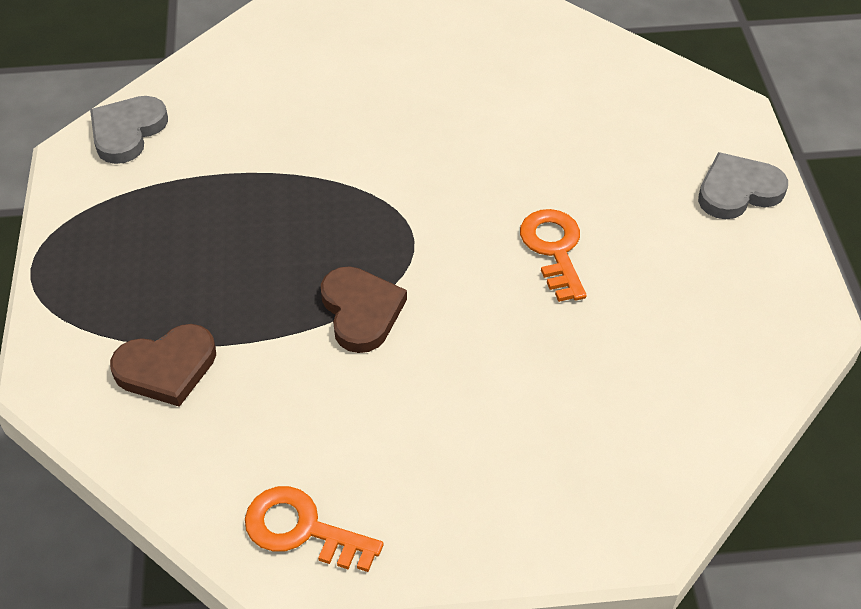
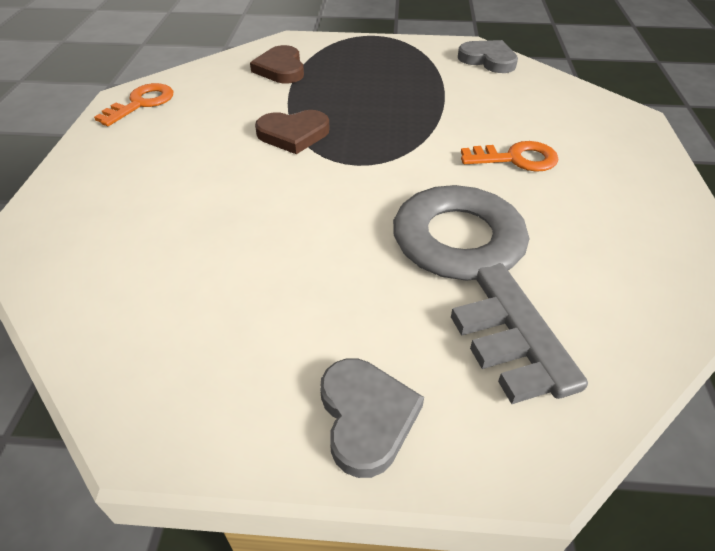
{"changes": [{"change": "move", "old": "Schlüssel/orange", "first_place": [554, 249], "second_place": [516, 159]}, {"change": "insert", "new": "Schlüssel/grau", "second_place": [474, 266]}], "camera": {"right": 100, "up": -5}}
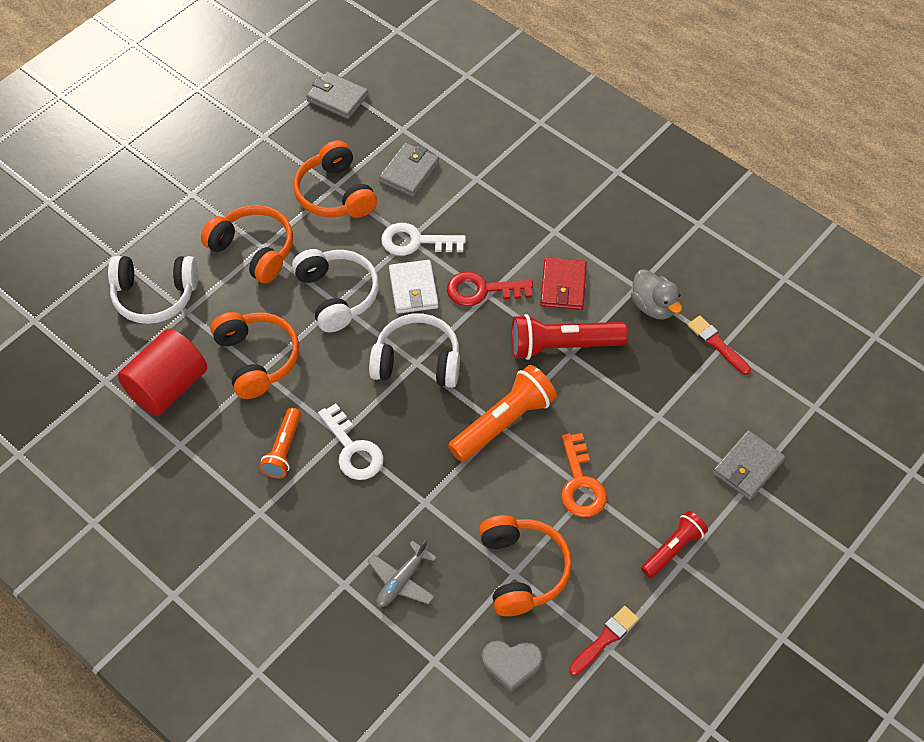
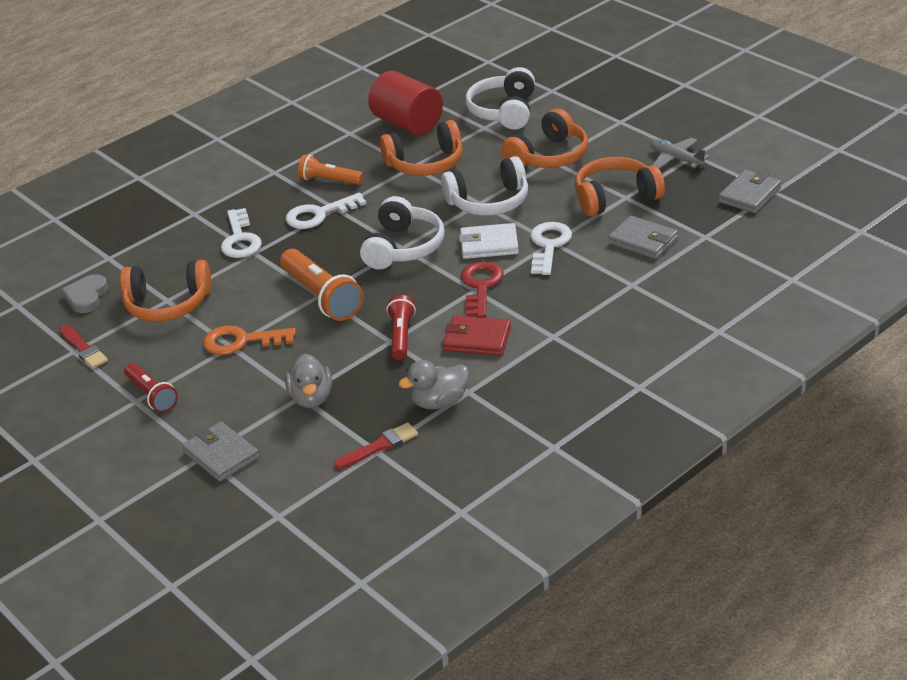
{"changes": [{"change": "move", "old": "Flugzeug/grau", "first_place": [402, 580], "second_place": [676, 159]}, {"change": "resize", "old": "Taschenlampe/rot", "first_place": [562, 346], "second_place": [401, 336], "factor": 0.62}, {"change": "insert", "new": "Schlüssel/weiß", "second_place": [240, 239]}, {"change": "insert", "new": "Ente/grau", "second_place": [311, 398]}], "camera": {"right": 100, "up": -20}}
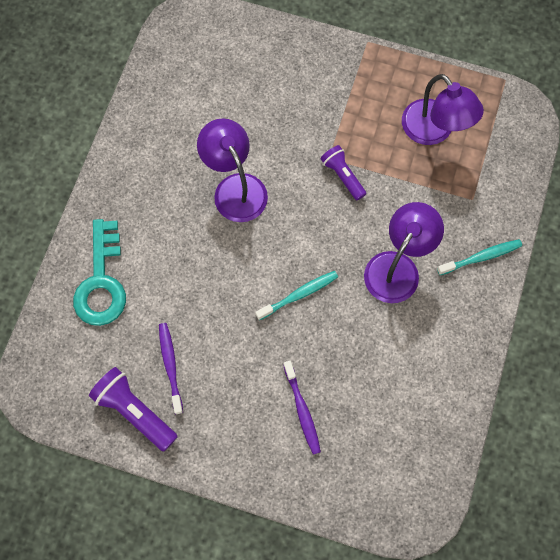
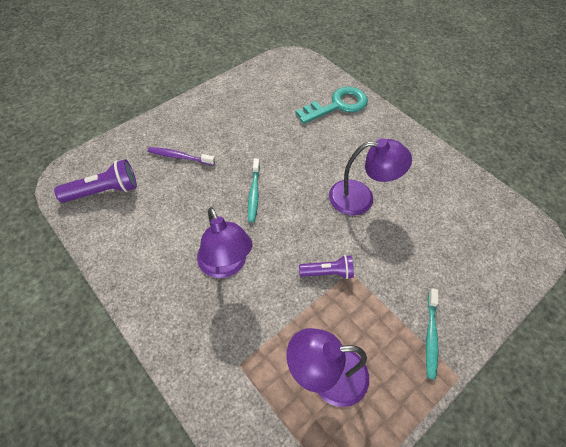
{"changes": [{"change": "rotate", "old": "Schlüssel/türkis", "first_place": [101, 281], "second_place": [337, 105], "degrees": 120}, {"change": "move", "old": "Taschenlampe/lila", "first_place": [134, 411], "second_place": [104, 191]}, {"change": "delete", "old": "Zahnbürste/lila", "first_place": [170, 366]}, {"change": "move", "old": "Zahnbürste/türkis", "first_place": [481, 257], "second_place": [430, 336]}], "camera": {"right": 120, "up": -15}}
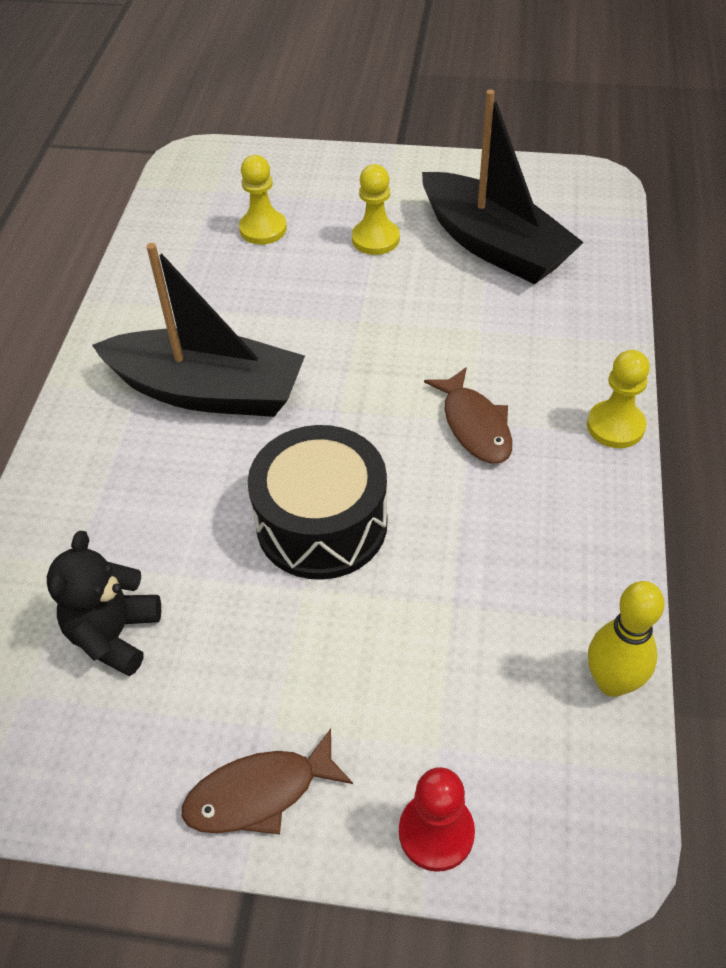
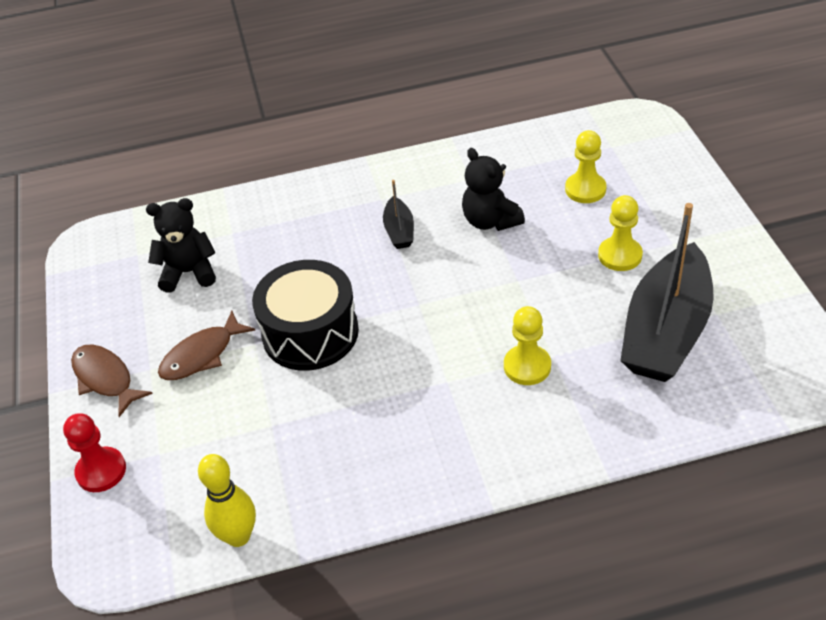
{"changes": [{"change": "resize", "old": "Boot/schwarz", "first_place": [208, 391], "second_place": [399, 231], "factor": 0.44}, {"change": "move", "old": "Fisch/braun", "first_place": [474, 425], "second_place": [202, 355]}, {"change": "move", "old": "Bauer/gelb", "first_place": [615, 426], "second_place": [527, 366]}, {"change": "insert", "new": "Teddybär/schwarz", "second_place": [490, 221]}], "camera": {"right": 70, "up": -5}}
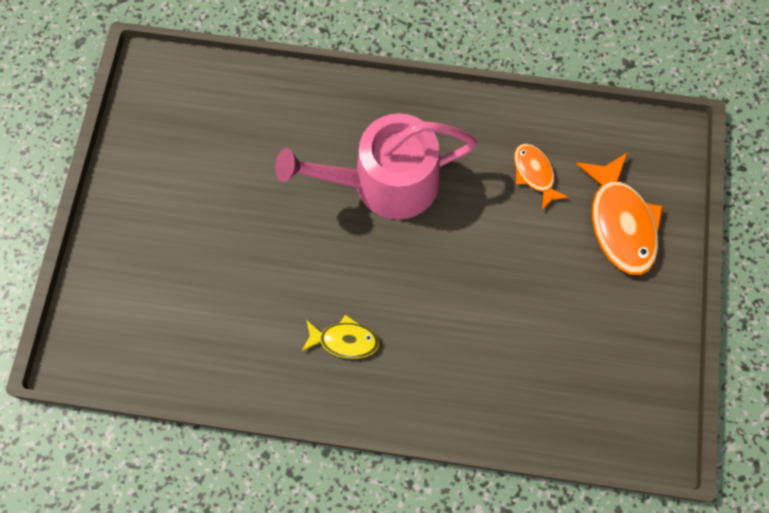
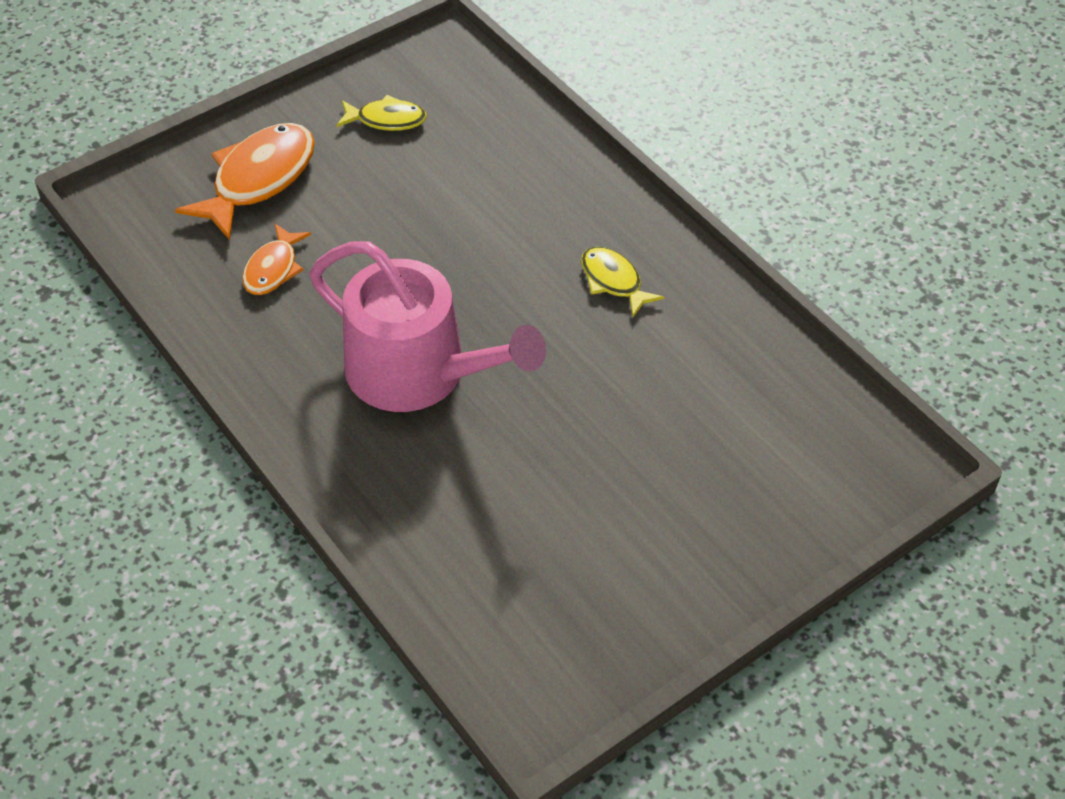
{"changes": [{"change": "insert", "new": "Fisch/gelb", "second_place": [386, 120]}], "camera": {"right": -135, "up": -20}}
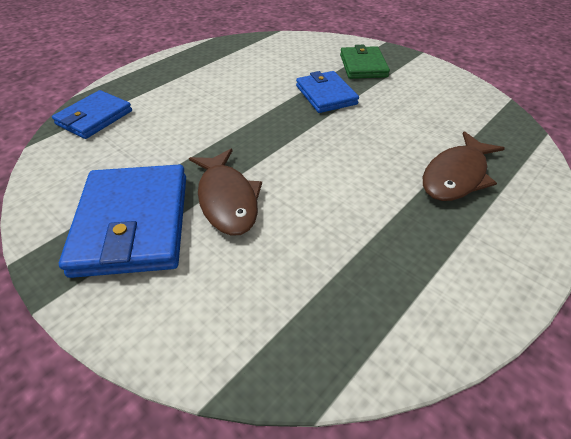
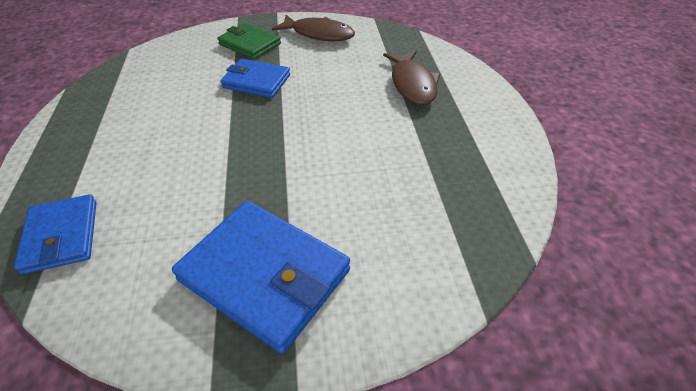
{"changes": [{"change": "move", "old": "Fisch/braun", "first_place": [227, 199], "second_place": [319, 34]}], "camera": {"right": -50, "up": 0}}
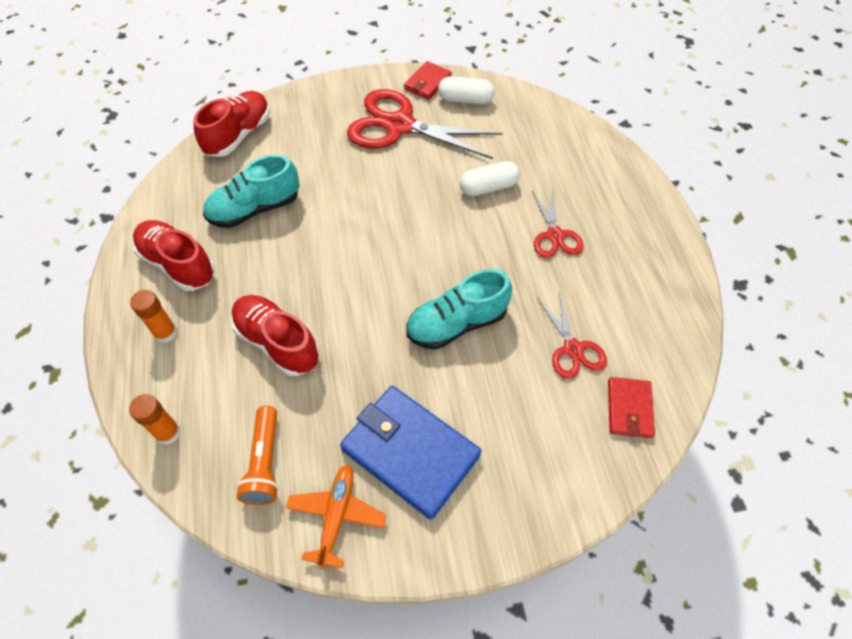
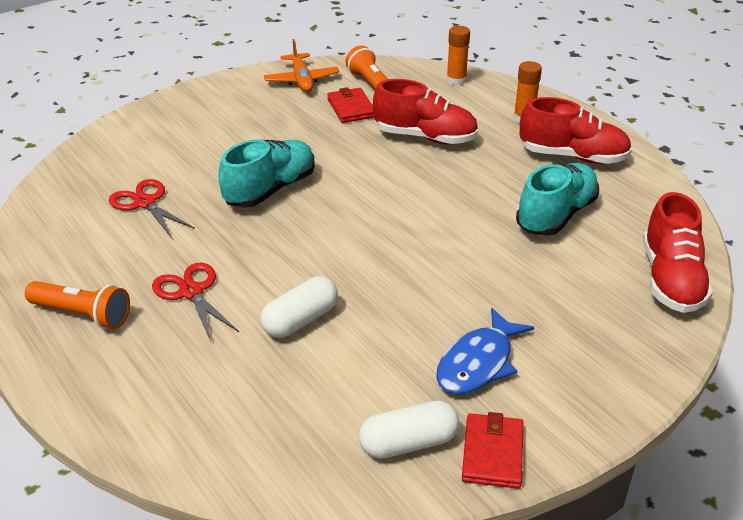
{"changes": [{"change": "delete", "old": "Geldbörse/blau", "first_place": [410, 452]}, {"change": "replace", "old": "Schere/rot", "new": "Fisch/blau", "first_place": [399, 125], "second_place": [478, 363]}, {"change": "move", "old": "Geldbörse/rot", "first_place": [629, 409], "second_place": [351, 108]}, {"change": "insert", "new": "Taschenlampe/orange", "second_place": [82, 314]}], "camera": {"right": 155, "up": -20}}
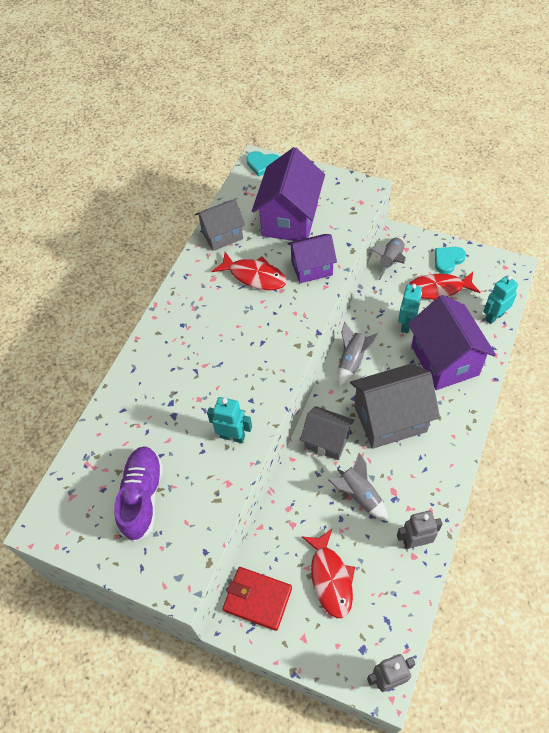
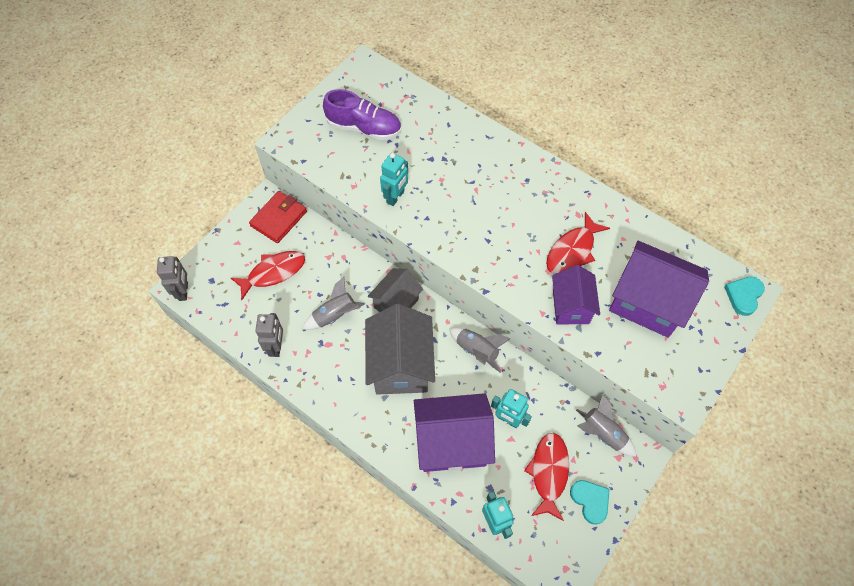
{"changes": [{"change": "delete", "old": "Haus/grau", "first_place": [222, 235]}, {"change": "rotate", "old": "Fisch/rot", "first_place": [330, 578], "second_place": [273, 273], "degrees": 150}], "camera": {"right": 100, "up": 5}}
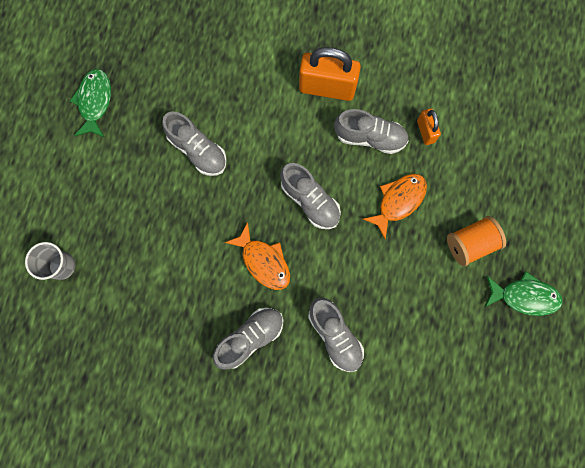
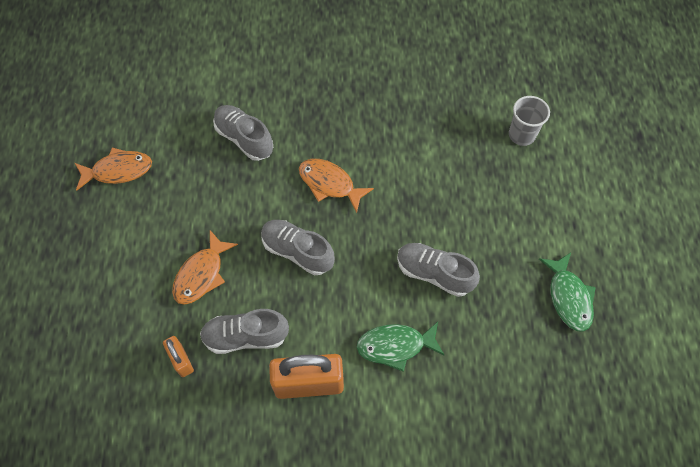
{"changes": [{"change": "delete", "old": "Schuh/grau", "first_place": [250, 337]}, {"change": "delete", "old": "Garnrolle/orange", "first_place": [470, 243]}, {"change": "move", "old": "Fisch/grün", "first_place": [524, 296], "second_place": [395, 346]}, {"change": "insert", "new": "Fisch/orange", "second_place": [118, 171]}], "camera": {"right": 165, "up": -15}}
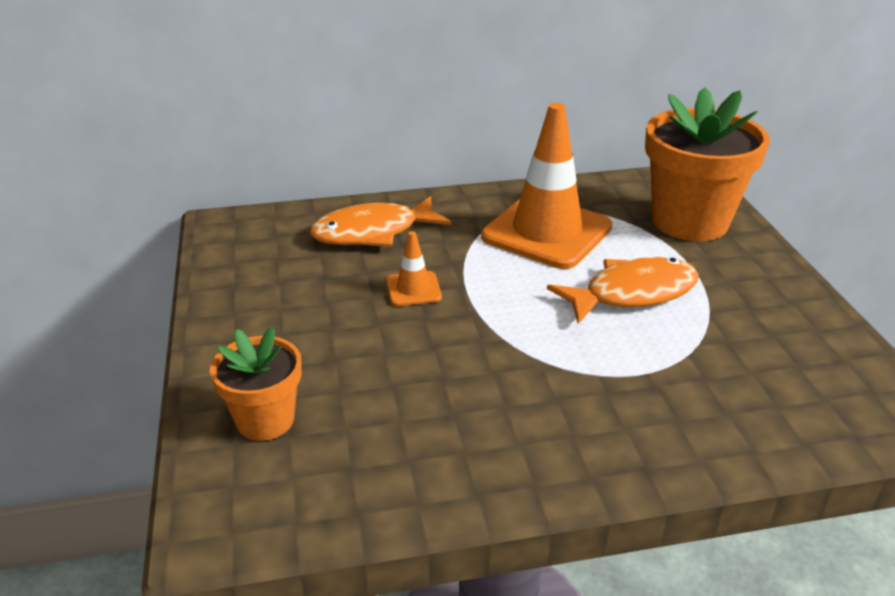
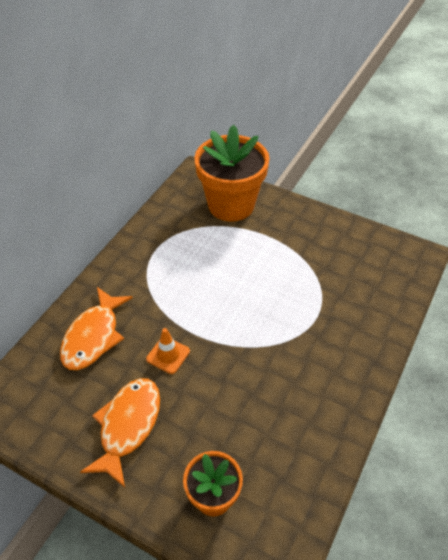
{"changes": [{"change": "delete", "old": "Leitkegel/orange", "first_place": [546, 232]}, {"change": "move", "old": "Fisch/orange", "first_place": [632, 293], "second_place": [128, 426]}], "camera": {"right": -50, "up": 15}}
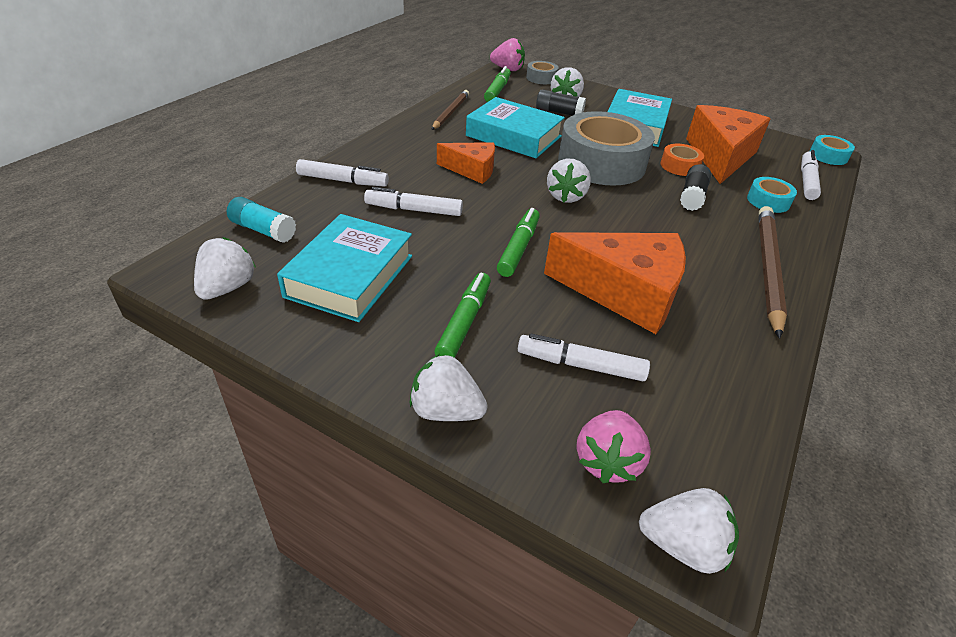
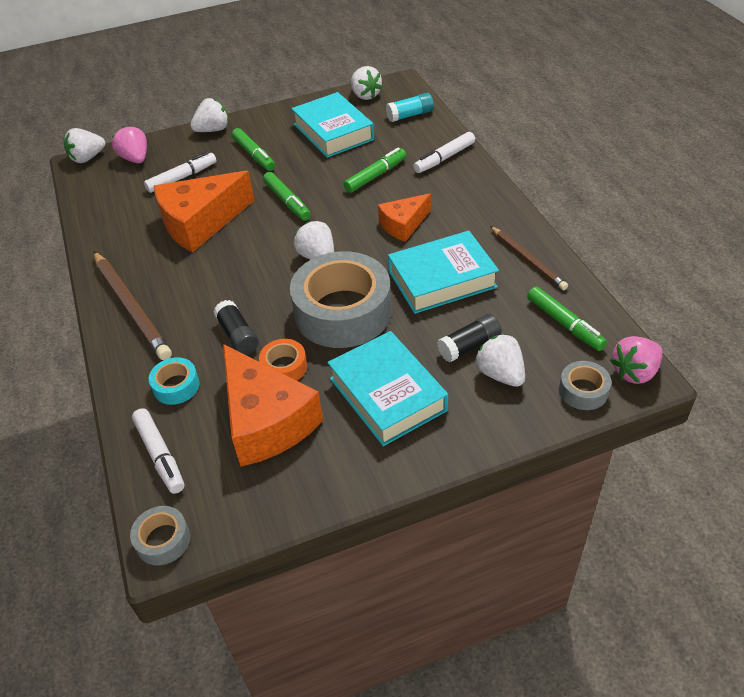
{"changes": [{"change": "recolor", "old": "Filzstift/weiß", "new": "Filzstift/grün", "first_place": [414, 210], "second_place": [375, 176]}, {"change": "recolor", "old": "Klebeband/türkis", "new": "Klebeband/grau", "first_place": [828, 156], "second_place": [163, 540]}], "camera": {"right": 135, "up": 5}}
